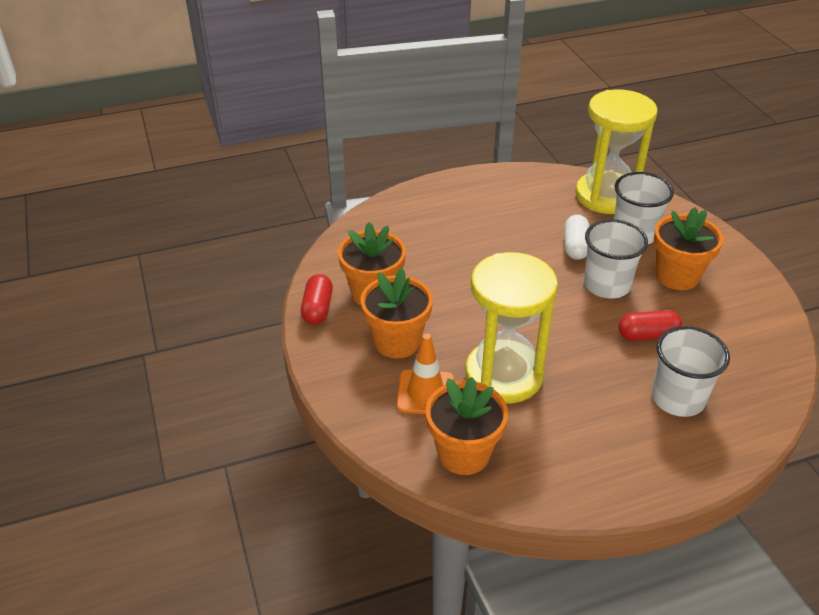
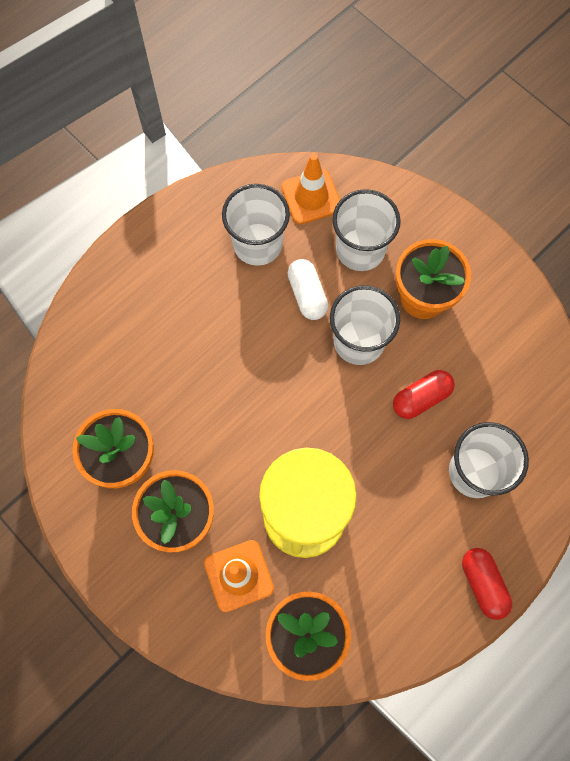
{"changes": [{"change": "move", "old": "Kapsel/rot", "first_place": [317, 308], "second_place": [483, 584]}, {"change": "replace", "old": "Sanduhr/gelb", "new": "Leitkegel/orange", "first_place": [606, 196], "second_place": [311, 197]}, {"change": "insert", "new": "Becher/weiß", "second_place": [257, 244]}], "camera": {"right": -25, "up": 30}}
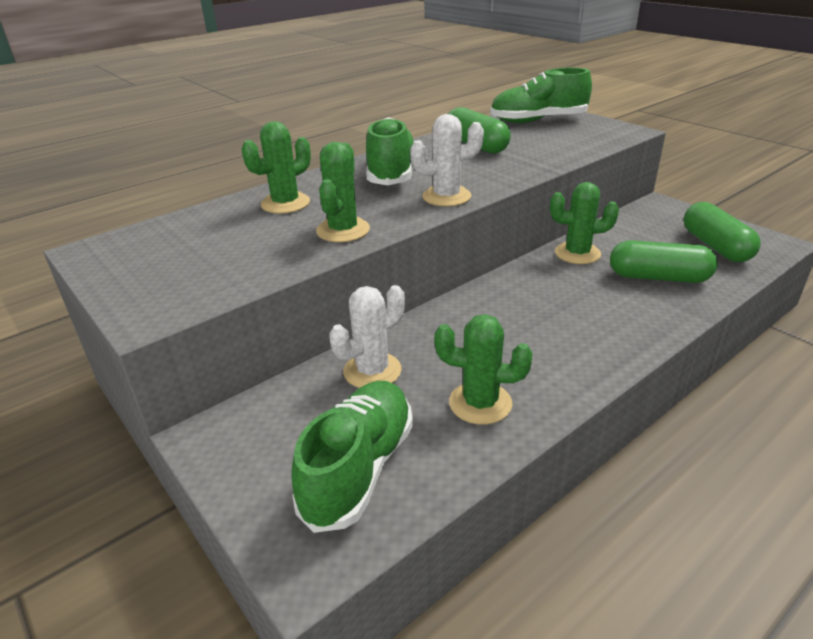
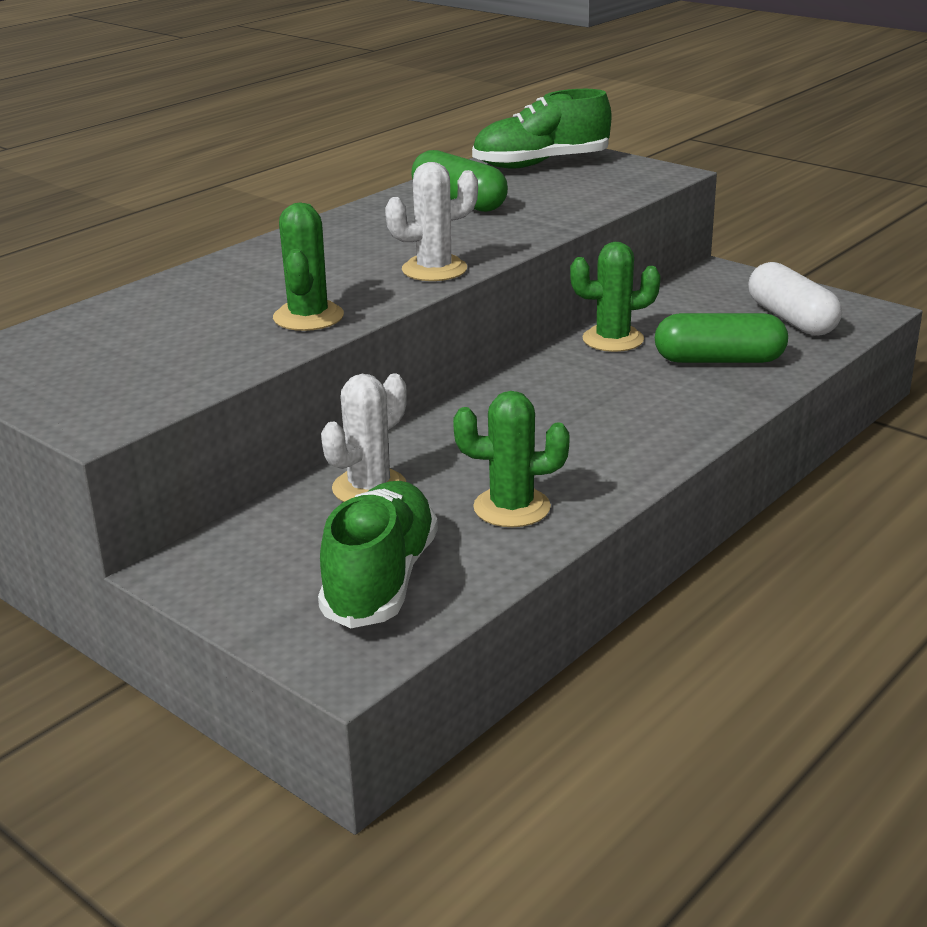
{"changes": [{"change": "delete", "old": "Kaktus/grün", "first_place": [285, 203]}, {"change": "delete", "old": "Schuh/grün", "first_place": [391, 173]}, {"change": "recolor", "old": "Kapsel/grün", "new": "Kapsel/weiß", "first_place": [715, 246], "second_place": [791, 319]}], "camera": {"right": -10, "up": -5}}
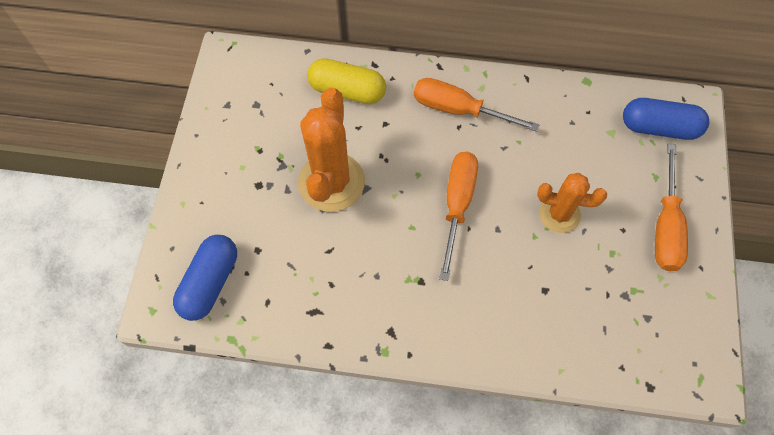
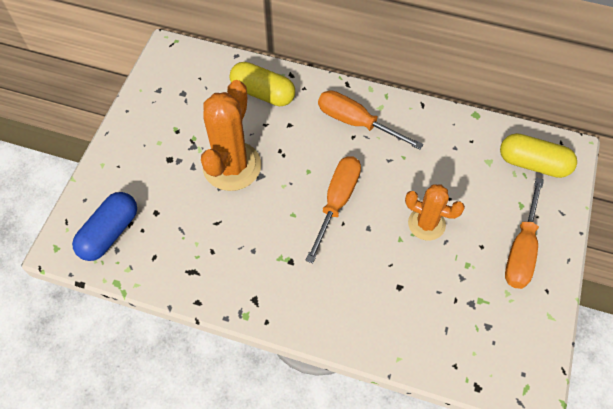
{"changes": [{"change": "recolor", "old": "Kapsel/blau", "new": "Kapsel/gelb", "first_place": [659, 127], "second_place": [533, 163]}], "camera": {"right": 10, "up": -5}}
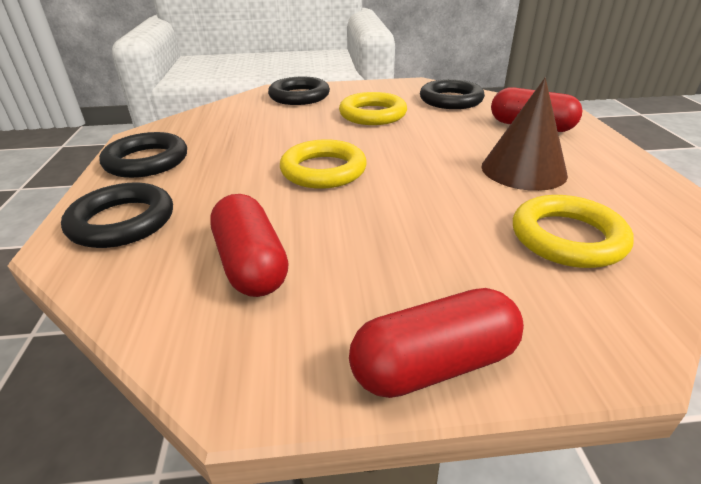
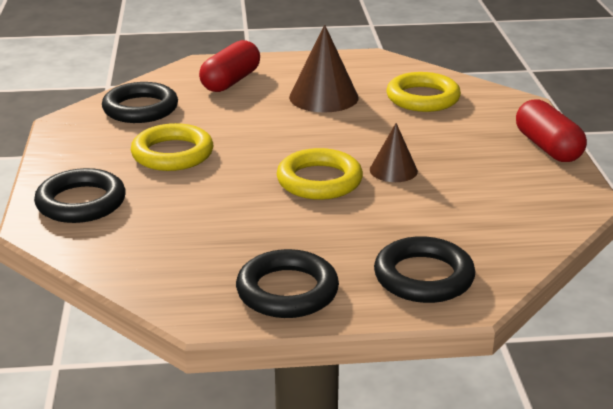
{"changes": [{"change": "delete", "old": "Kapsel/rot", "first_place": [251, 264]}, {"change": "insert", "new": "Kegel/braun", "second_place": [393, 170]}], "camera": {"right": -90, "up": -5}}
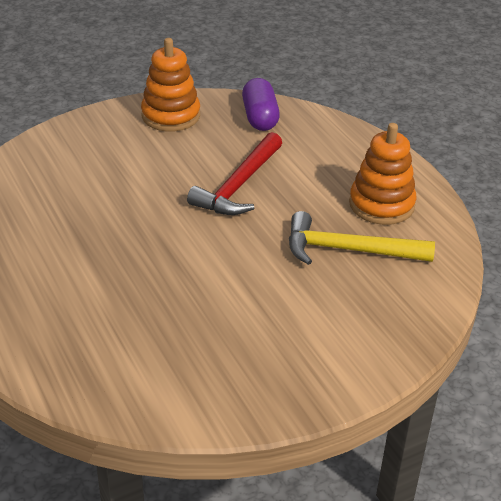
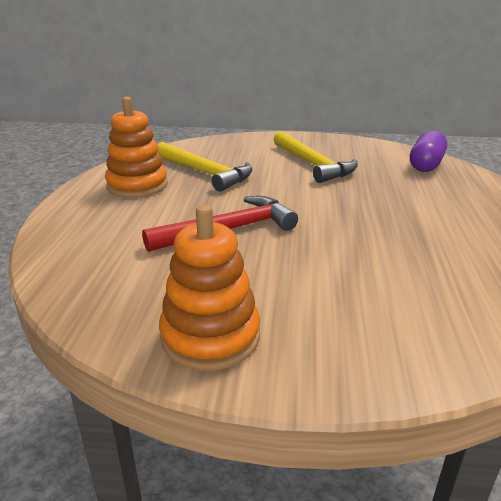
{"changes": [{"change": "move", "old": "Kapsel/lila", "first_place": [260, 117], "second_place": [426, 164]}, {"change": "insert", "new": "Hammer/gelb", "second_place": [313, 164]}], "camera": {"right": -145, "up": -10}}
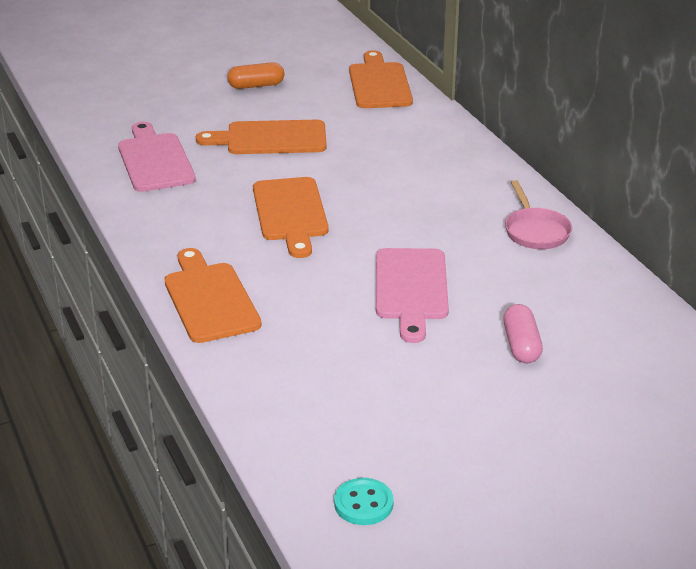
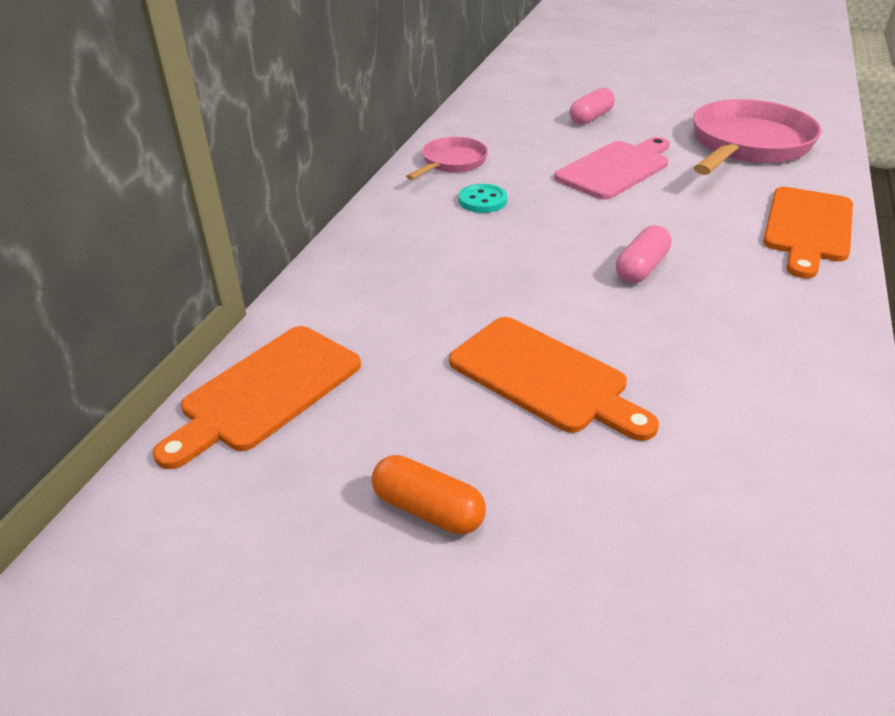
{"changes": [{"change": "delete", "old": "Schneidebrett/rosa", "first_place": [155, 160]}, {"change": "replace", "old": "Schneidebrett/orange", "new": "Kapsel/rosa", "first_place": [290, 213], "second_place": [641, 268]}, {"change": "move", "old": "Knopf/türkis", "first_place": [363, 504], "second_place": [482, 200]}, {"change": "insert", "new": "Pfanne/rosa", "second_place": [747, 146]}], "camera": {"right": -135, "up": 5}}
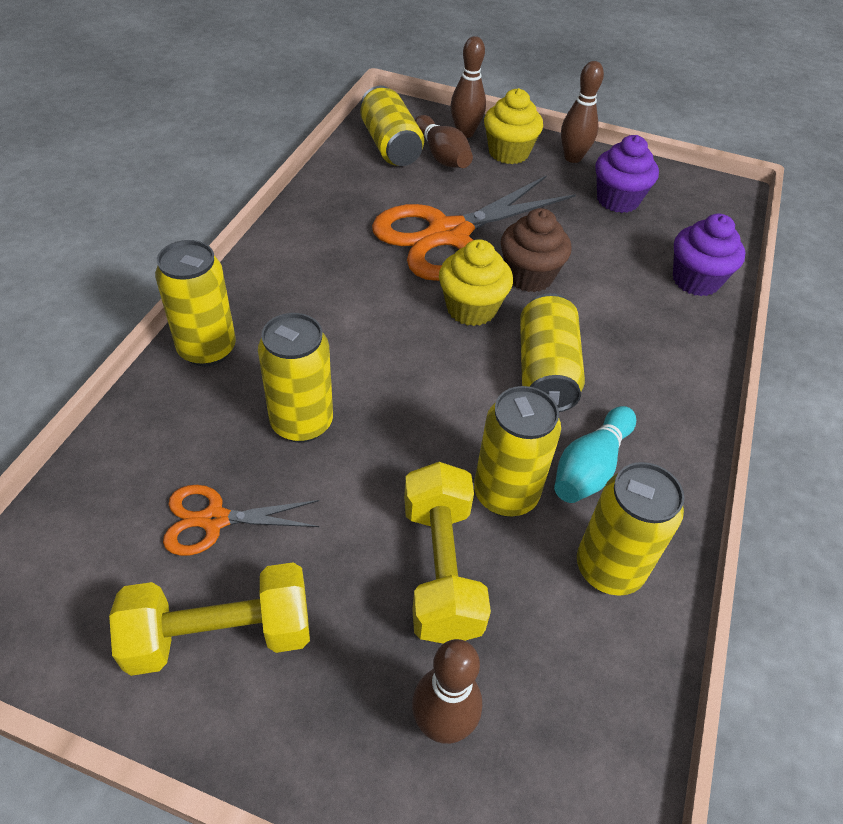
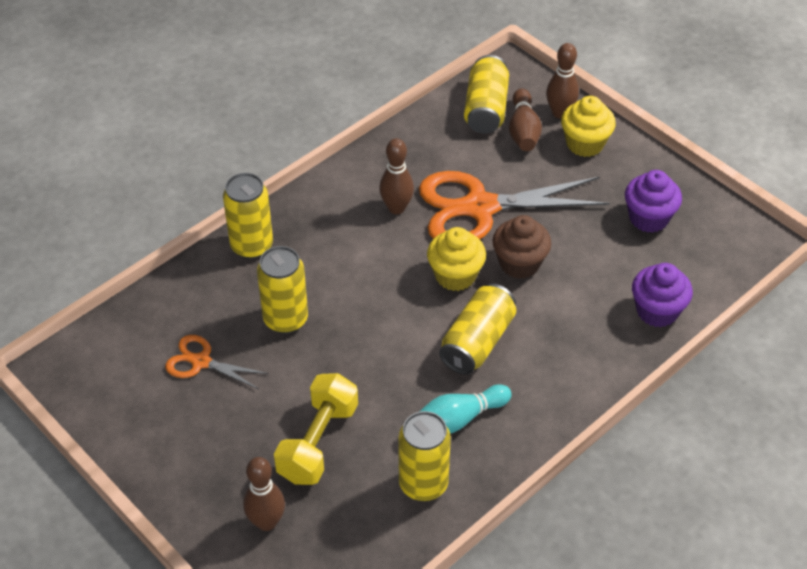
{"changes": [{"change": "delete", "old": "Hantel/gelb", "first_place": [220, 635]}, {"change": "delete", "old": "Dose/gelb", "first_place": [505, 494]}, {"change": "move", "old": "Bowlingkegel/braun", "first_place": [573, 158], "second_place": [396, 208]}], "camera": {"right": 30, "up": 0}}
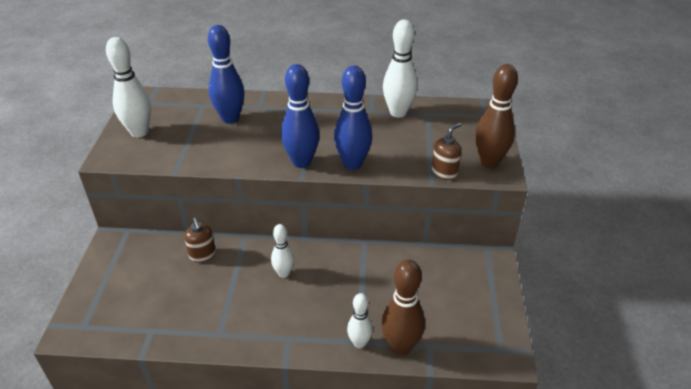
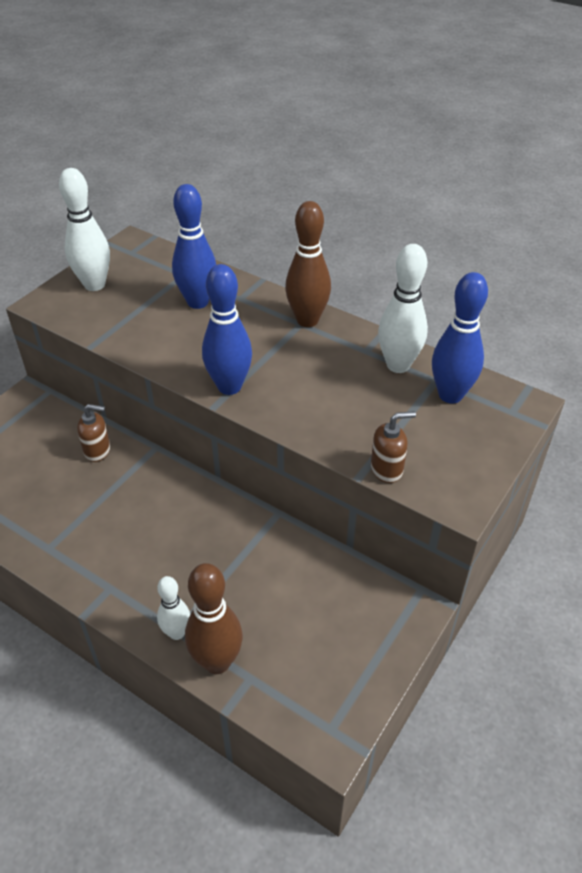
{"changes": [{"change": "rotate", "old": "Seifenspender/braun", "first_place": [202, 255], "second_place": [98, 451], "degrees": -90}, {"change": "delete", "old": "Bowlingkegel/weiß", "first_place": [284, 273]}, {"change": "move", "old": "Bowlingkegel/blau", "first_place": [352, 164], "second_place": [450, 395]}, {"change": "move", "old": "Bowlingkegel/braun", "first_place": [489, 162], "second_place": [307, 320]}], "camera": {"right": 30, "up": 5}}
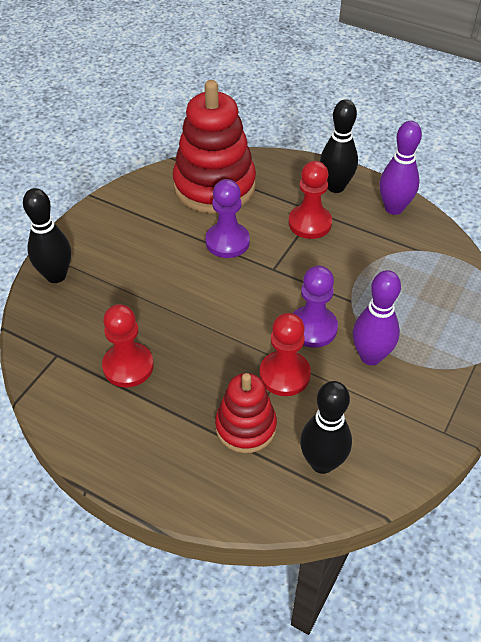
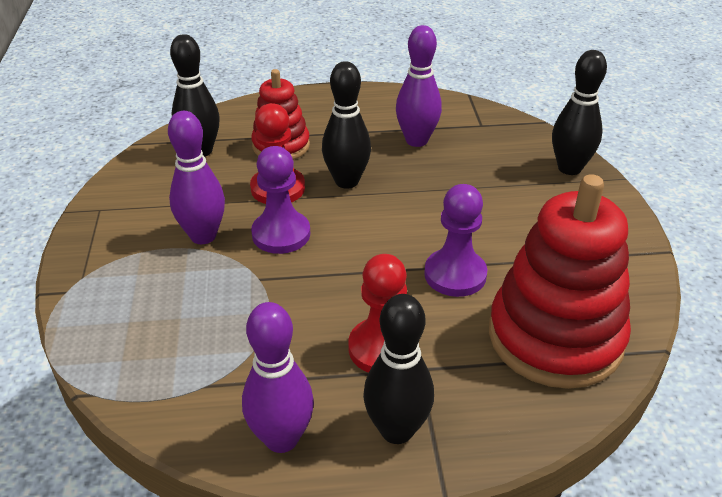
{"changes": [{"change": "replace", "old": "Bauer/rot", "new": "Bowlingkegel/lila", "first_place": [128, 366], "second_place": [416, 140]}, {"change": "insert", "new": "Bowlingkegel/schwarz", "second_place": [346, 181]}], "camera": {"right": 145, "up": -10}}
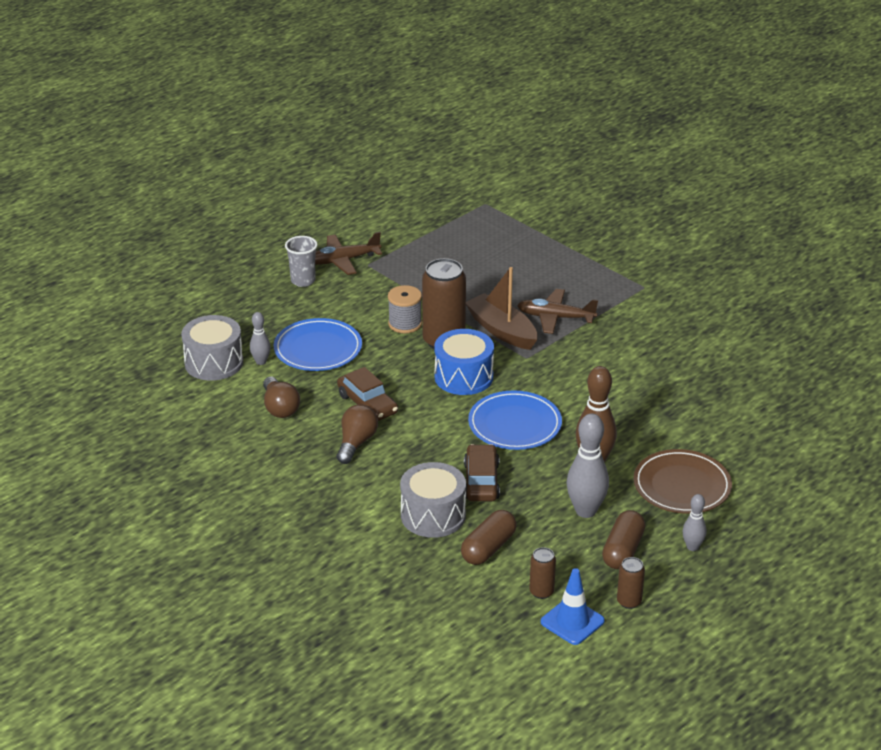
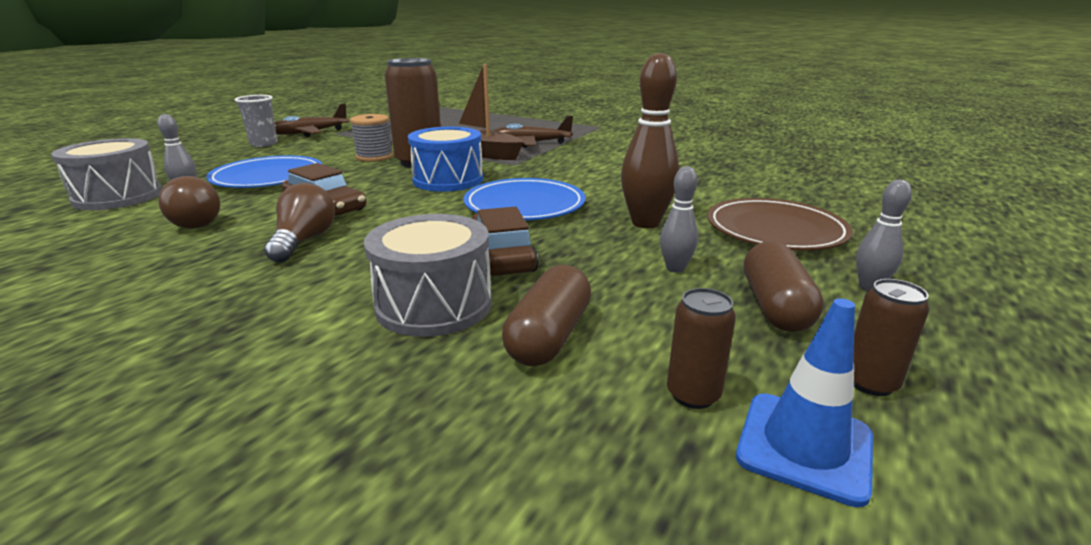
{"changes": [{"change": "resize", "old": "Bowlingkegel/grau", "first_place": [585, 511], "second_place": [675, 268], "factor": 0.55}], "camera": {"right": -15, "up": -10}}
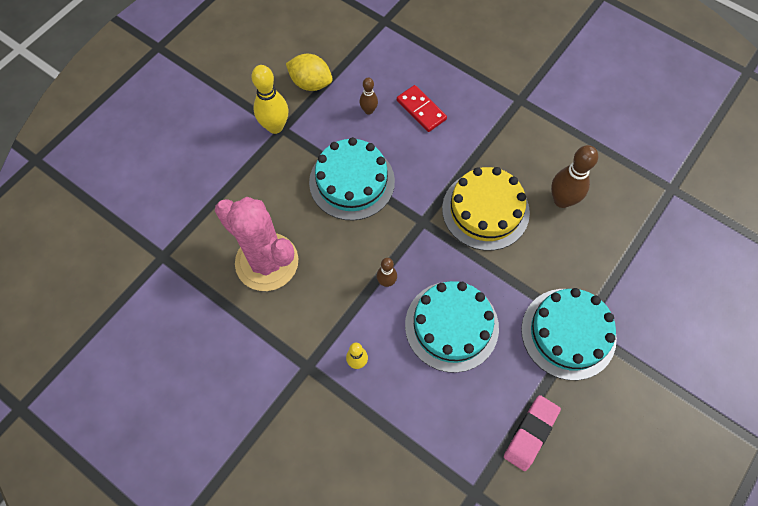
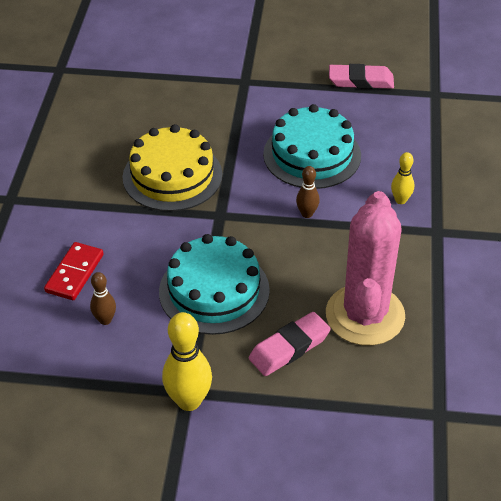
{"changes": [{"change": "delete", "old": "Zitrone/gelb", "first_place": [311, 83]}, {"change": "delete", "old": "Kuchen/türkis", "first_place": [568, 333]}, {"change": "delete", "old": "Bowlingkegel/braun", "first_place": [562, 200]}, {"change": "insert", "new": "Radiergummi/rosa", "second_place": [289, 347]}], "camera": {"right": -120, "up": -20}}
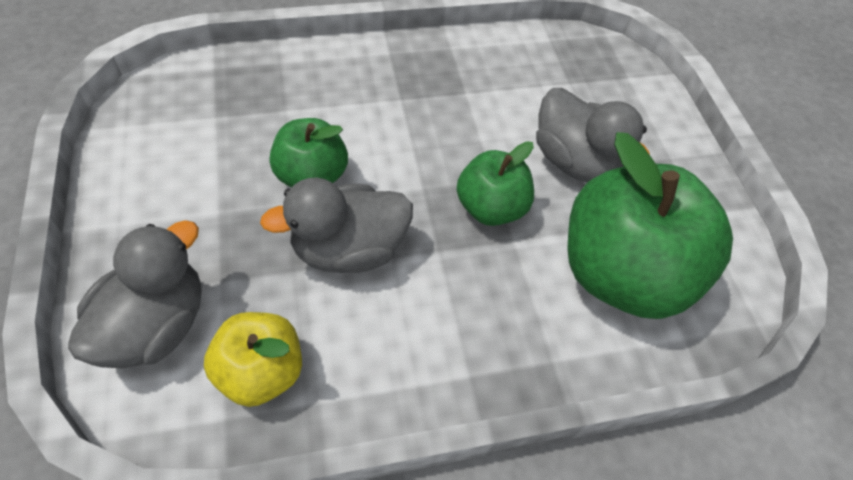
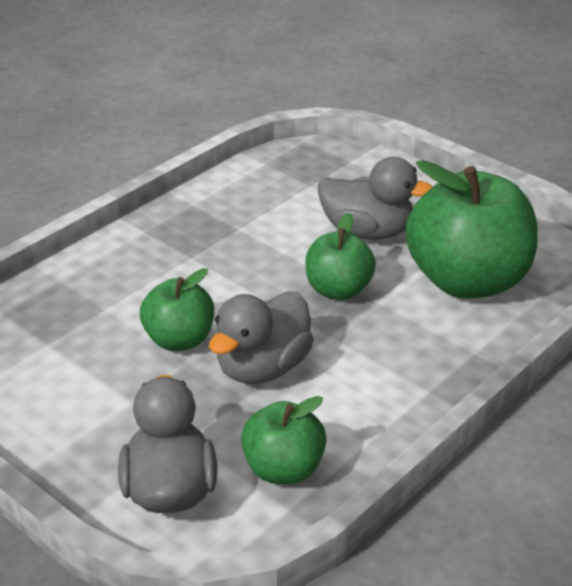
{"changes": [{"change": "recolor", "old": "Apfel/gelb", "new": "Apfel/grün", "first_place": [261, 371], "second_place": [283, 469]}], "camera": {"right": -30, "up": -20}}
